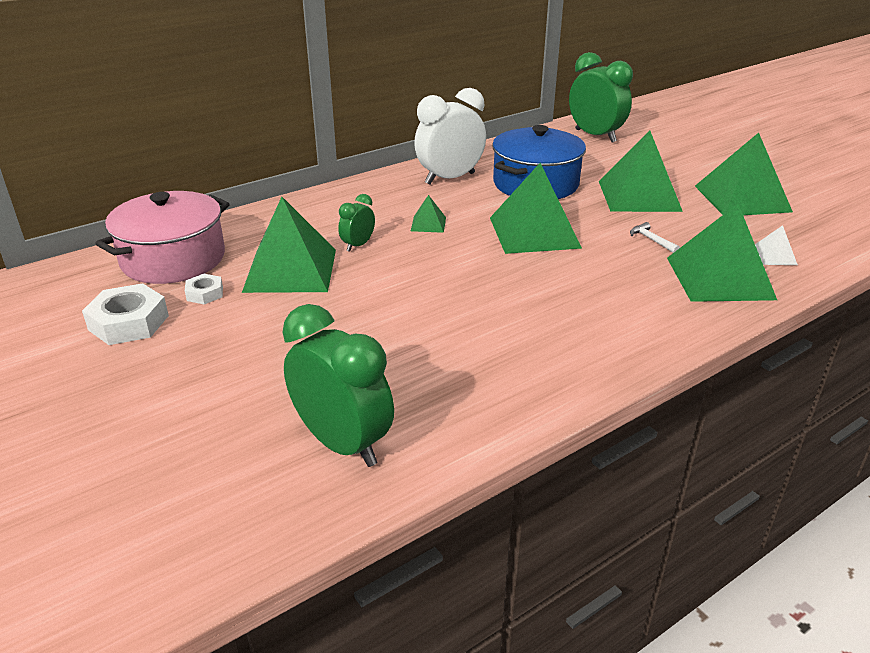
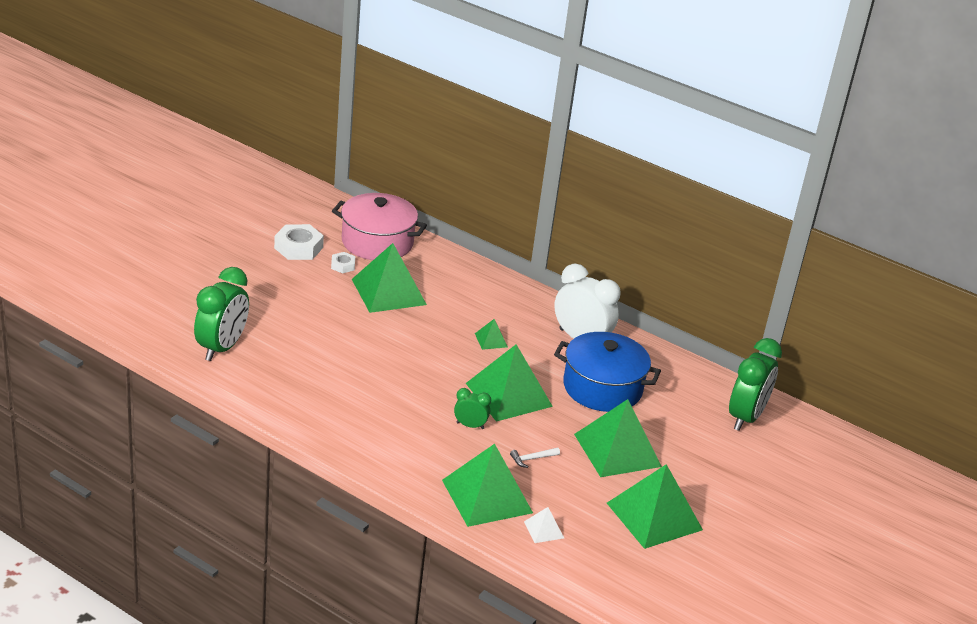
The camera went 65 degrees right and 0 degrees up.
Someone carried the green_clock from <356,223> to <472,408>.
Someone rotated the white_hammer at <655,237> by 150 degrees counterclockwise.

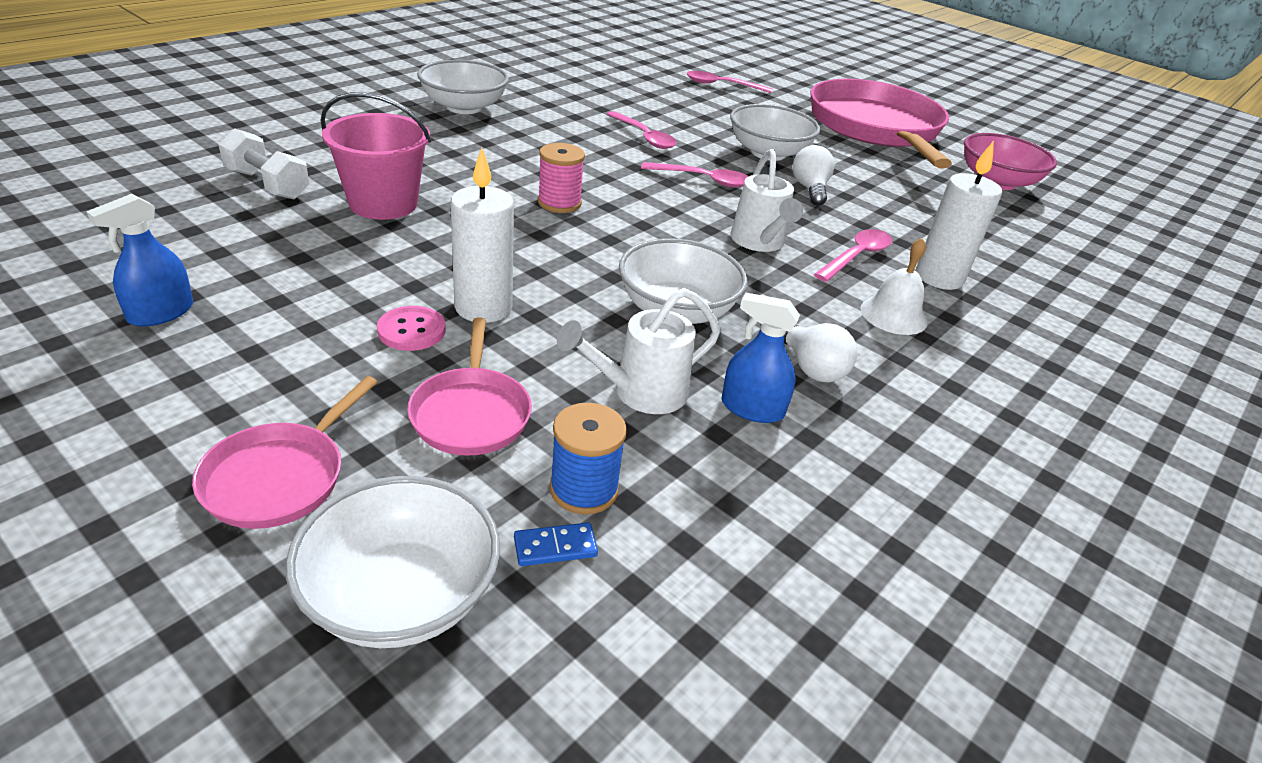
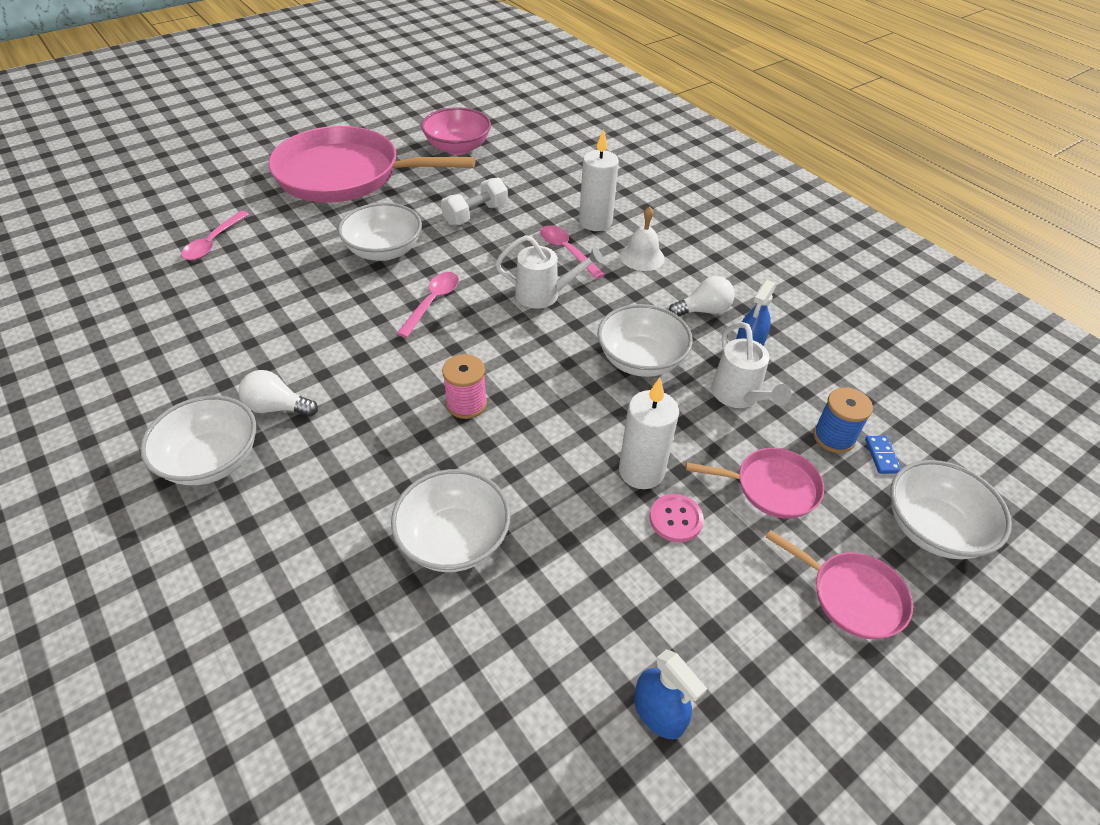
The camera went 75 degrees left and 10 degrees up.
Someone carried the white_light_bulb from <814,175> to <278,393>.
Someone swapped the pink_bucket at <375,156> for the white_bowl at <450,520>.
Someone carried the white_dumbbell from <263,163> to <474,201>.
Someone took away the pink_spoon at <641,130>.

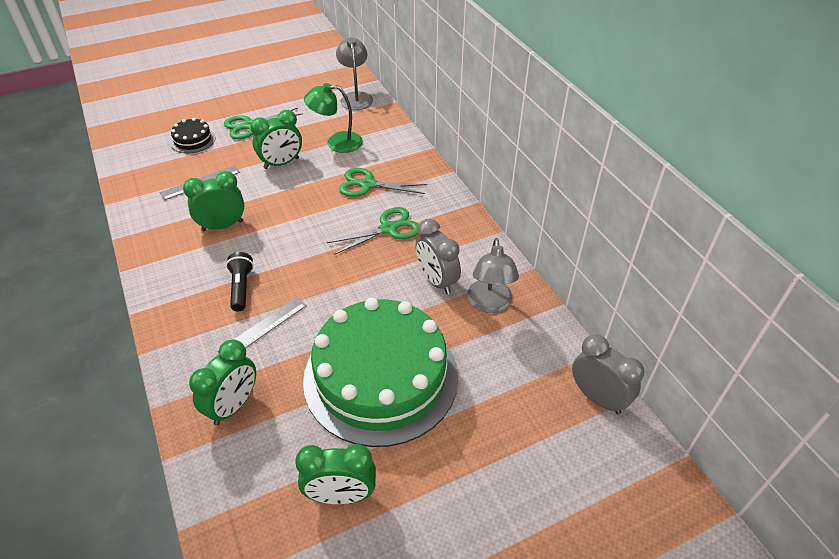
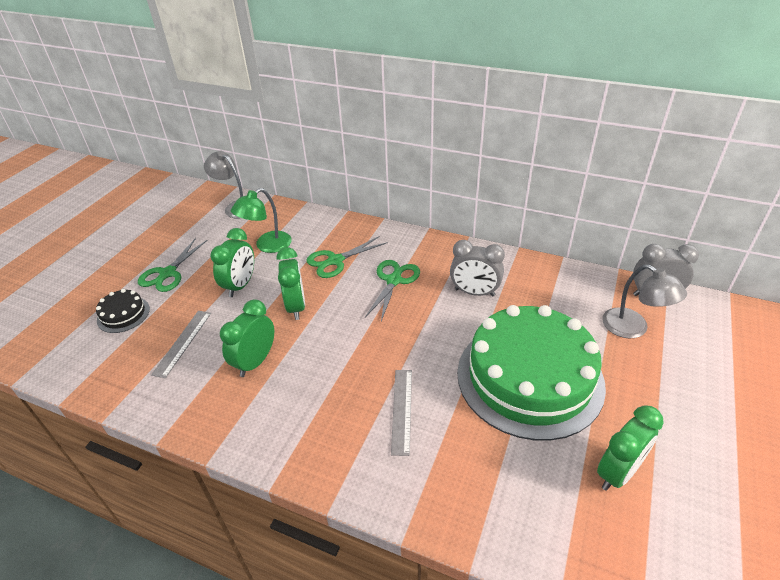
The camera went 40 degrees left and 5 degrees down.
Someone carried the green_clock from <222,382> to <291,283>.
Someone carried the grey_lamp from <493,275> to <644,302>.
Someone took away the black_flashlight at <240,281>.

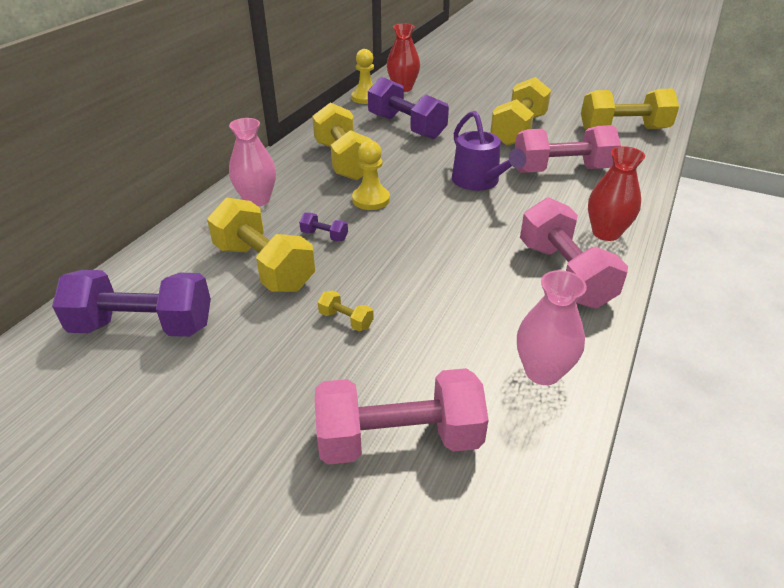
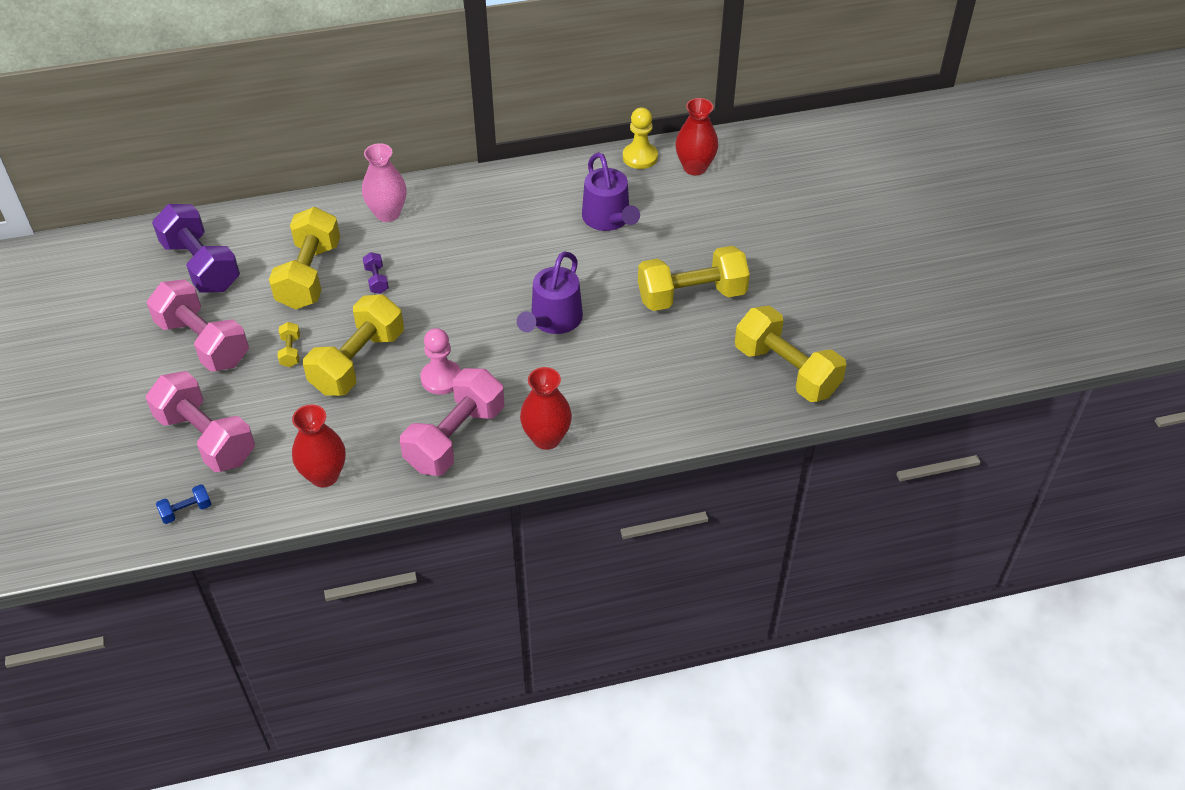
The camera went 50 degrees right and 10 degrees up.
Someone carried the pink_dumbbell from <568,149> to <198,325>.
Someone put down the blue_dumbbell at <183,504>.
Someone repainted the pink_vase at <552,327>, which became the red_vase at <318,445>.
Someone carried the yellow_dumbbell from <341,142> to <353,345>.
Someone put down the pink_pawn at <440,361>.
Someone swapped the purple_dumbbell at <408,108> for the purple_watering_can at <611,191>.
Someone took away the yellow_pawn at <371,175>.

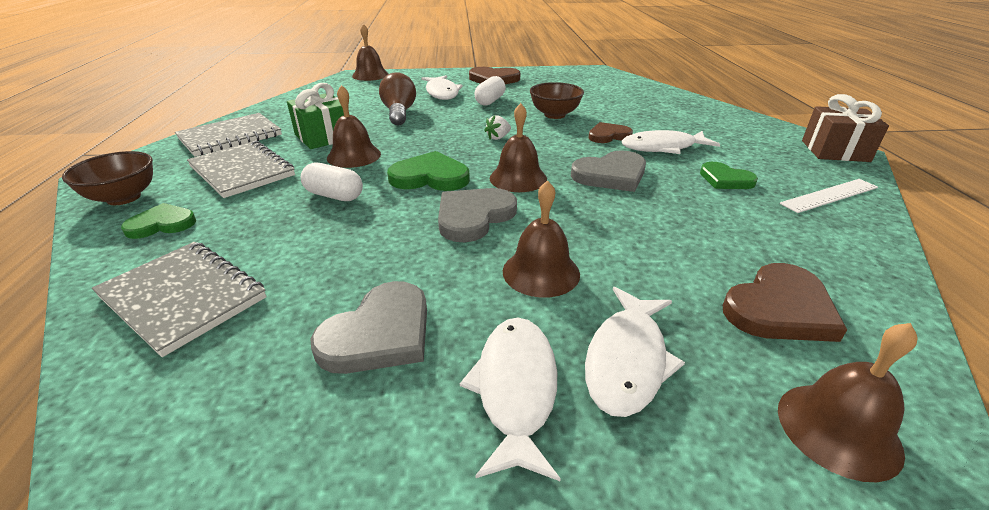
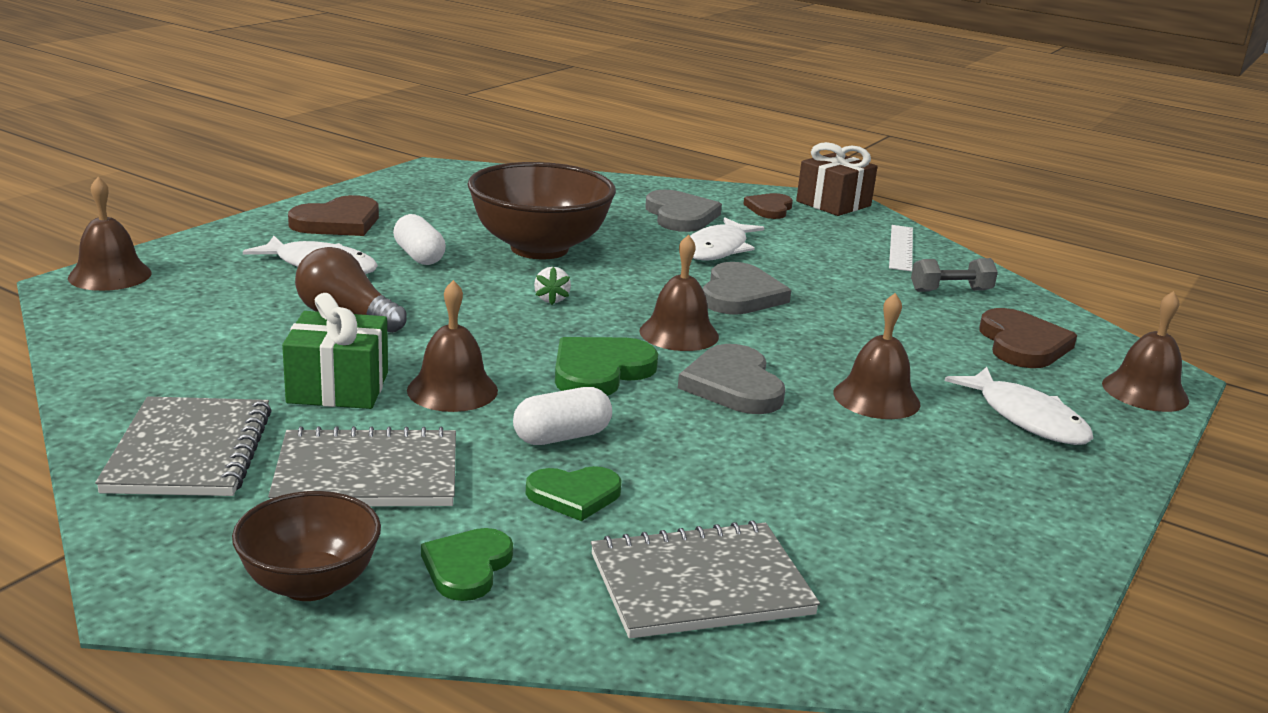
The camera went 55 degrees left and 10 degrees down.
Someone scaled the brown_bowl at <557,100> by 1.76.
Someone carried the green_heart from <729,175> to <574,493>.
Someone carried the grey_heart from <368,327> to <683,211>.
Someone carried the brown_heart from <610,132> to <768,206>.
Someone put down the grey_dumbbell at <954,275>.
Someone took away the white_fish at <510,399>.

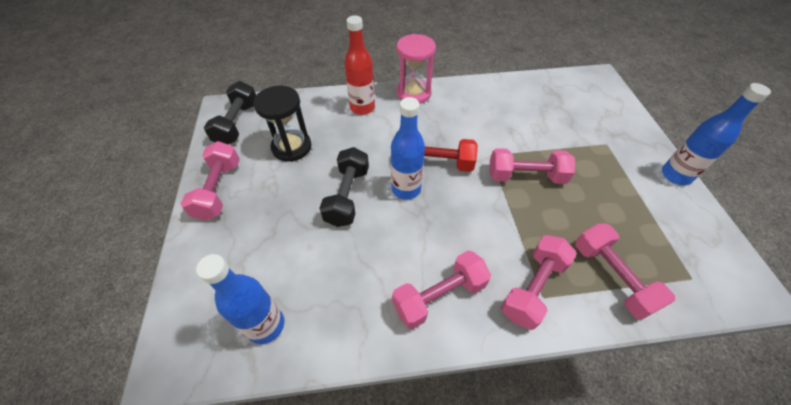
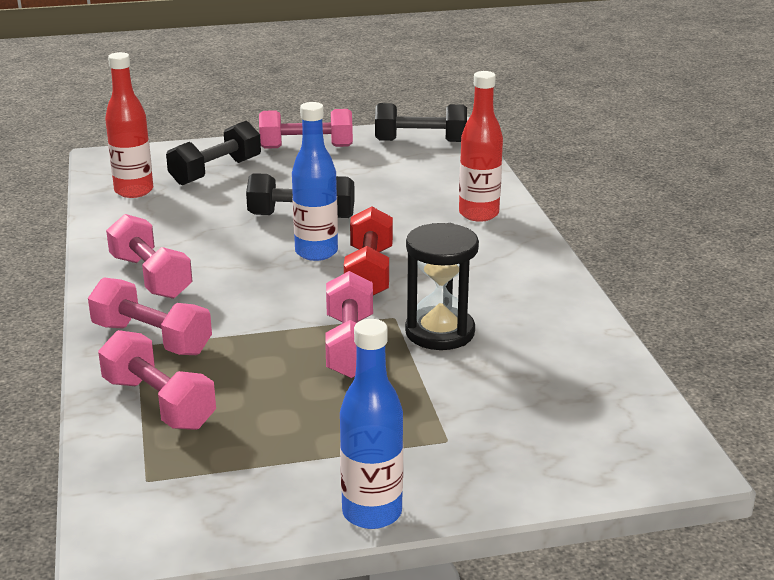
The camera went 85 degrees right and 25 degrees down.
Someone rotated the pink_dumbbell at <625,271> by 75 degrees clockwise.
Someone repainted the blue_bottle at <240,299>, which became the red_bottle at <129,125>.
Someone put down the black_dumbbell at <213,153>.
Someone carried the black_hourglass from <282,124> to <442,286>.
Someone took away the pink_hourglass at <416,69>.

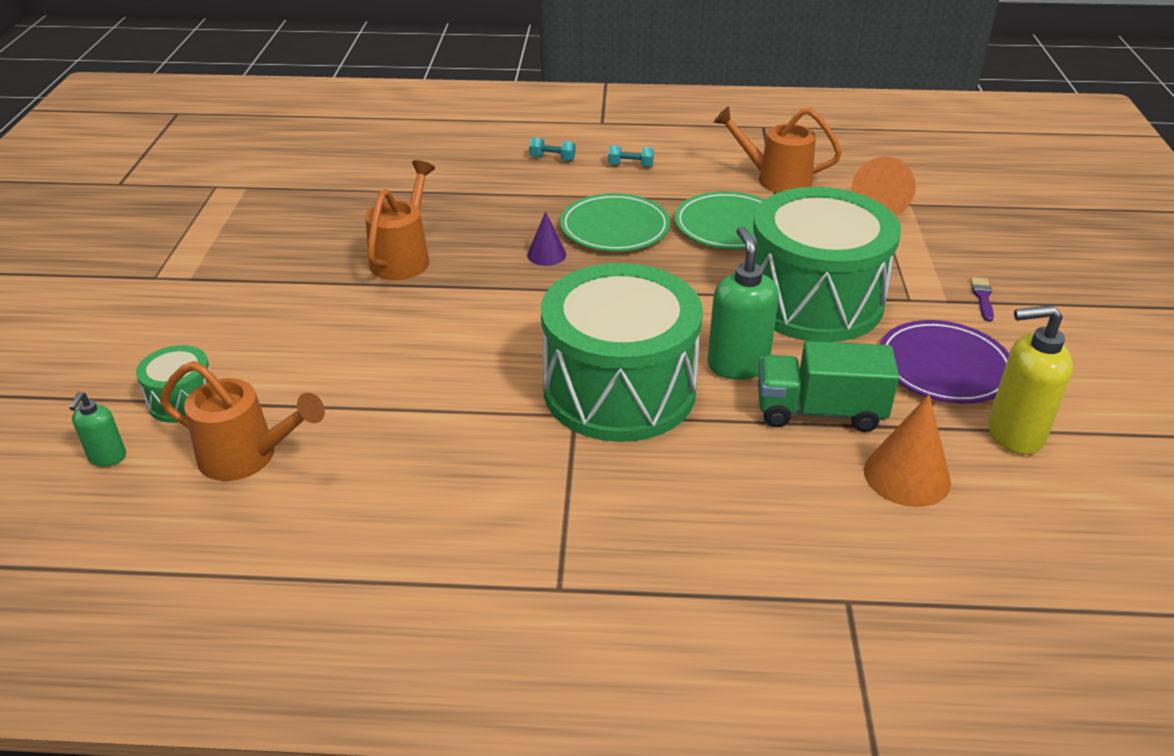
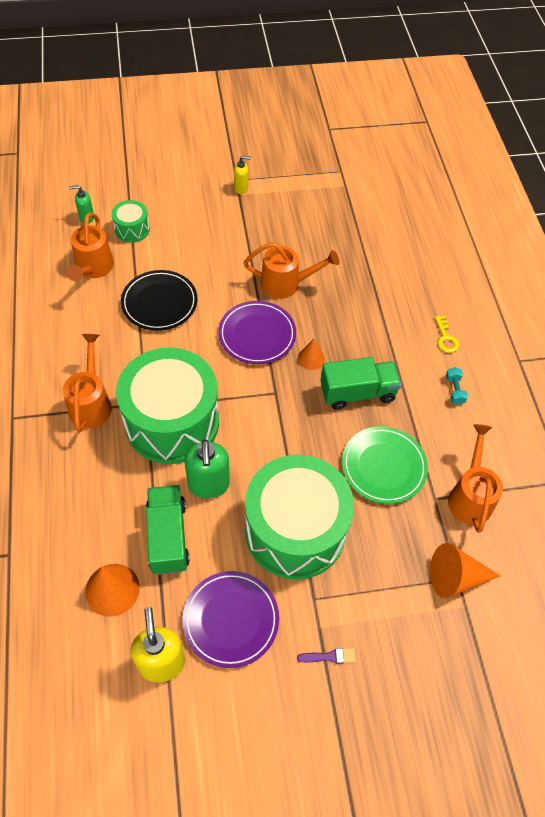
The camera went 75 degrees right and 20 degrees up.
Someone put down the orange_watering_can at <87,383>.
Someone put down the black_plate at <159,300>.
Someone rotated the green_soap_dispenser at <743,303> by 105 degrees clockwise.
Someone put down the purple_plate at <257,332>.
Someone put down the yellow_soap_dispenser at <243,175>.
Someone repainted the purple_cone at <546,239>, which became the orange_cone at <311,354>.
Someone swapped the green_plate at <615,222> for the green_truck at <360,383>.
Someone swapped the turquoise_dumbbell at <552,149> for the yellow_key at <447,334>.

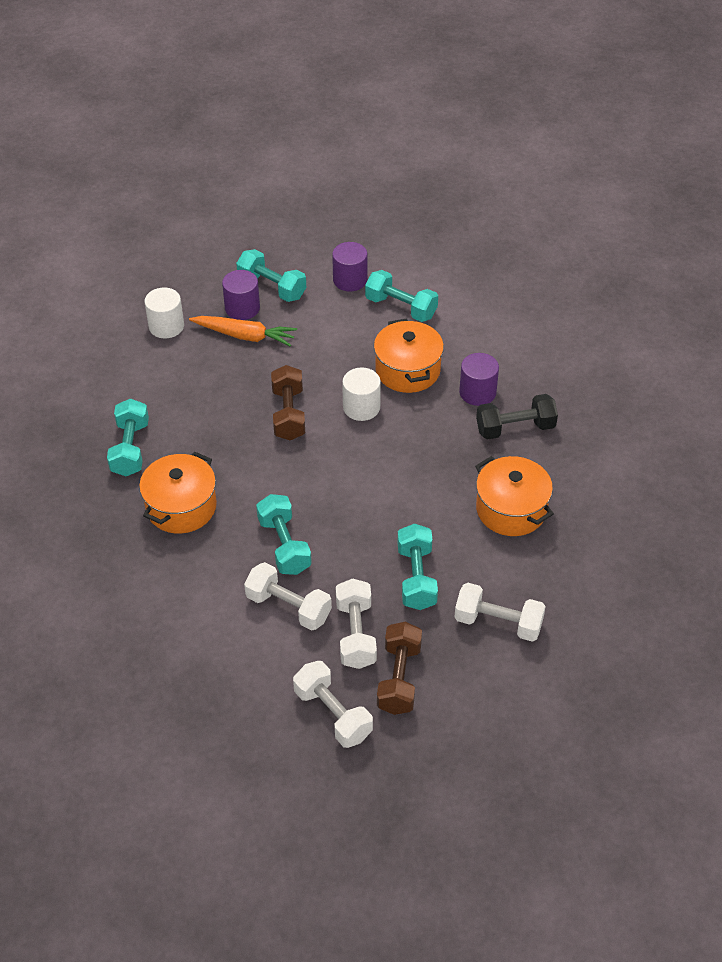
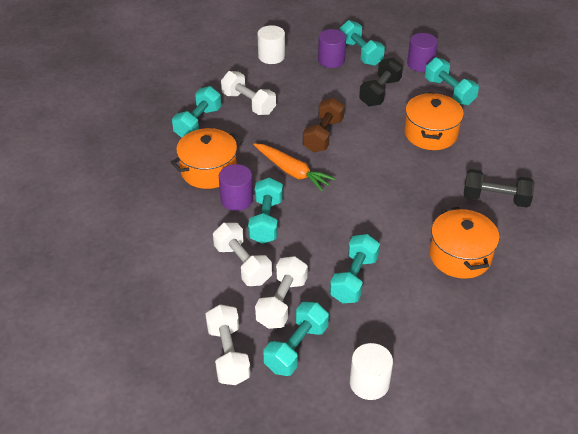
The camera went 25 degrees right and 5 degrees down.
Someone carried the purple_cylinder from <479,379> to <236,187>.
Someone carried the white_dumbbell from <500,612> to <248,93>.
Someone carried the orange_carrot from <243,331> to <294,167>.
Someone repainted the brown_dumbbell at <399,668>, which became the turquoise_dumbbell at <296,339>.
Someone carried the white_cylinder from <361,394> to <371,371>.
Someone put down the black_dumbbell at <381,82>.

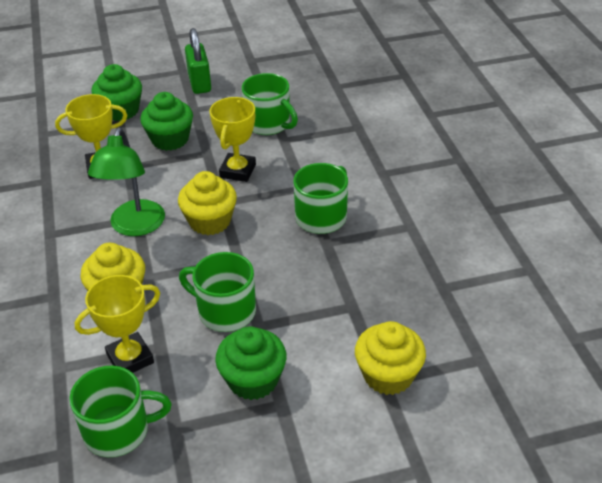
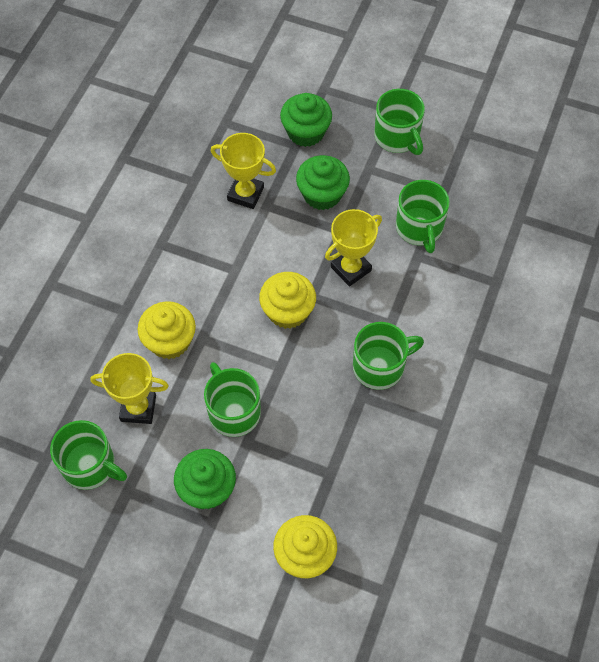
The camera went 35 degrees right and 20 degrees up.
Someone swapped the green_padlock at <198,61> for the green_mug at <399,122>.
Someone took away the green_lamp at <126,182>.

